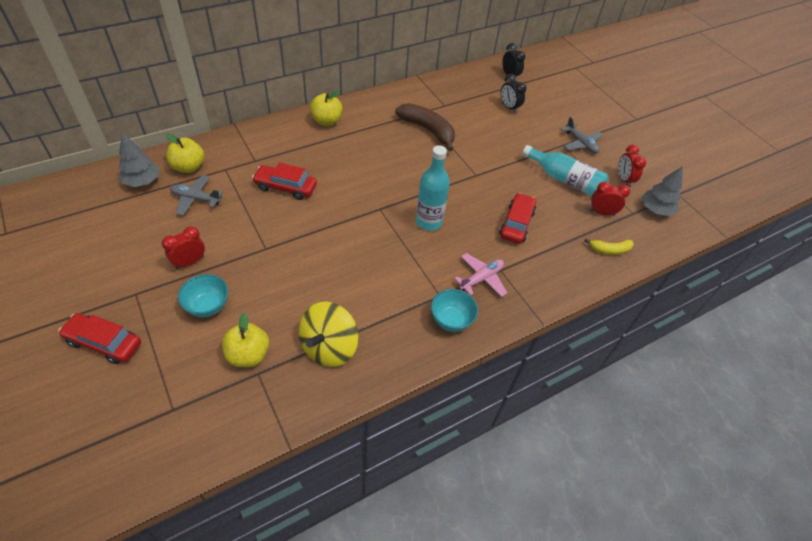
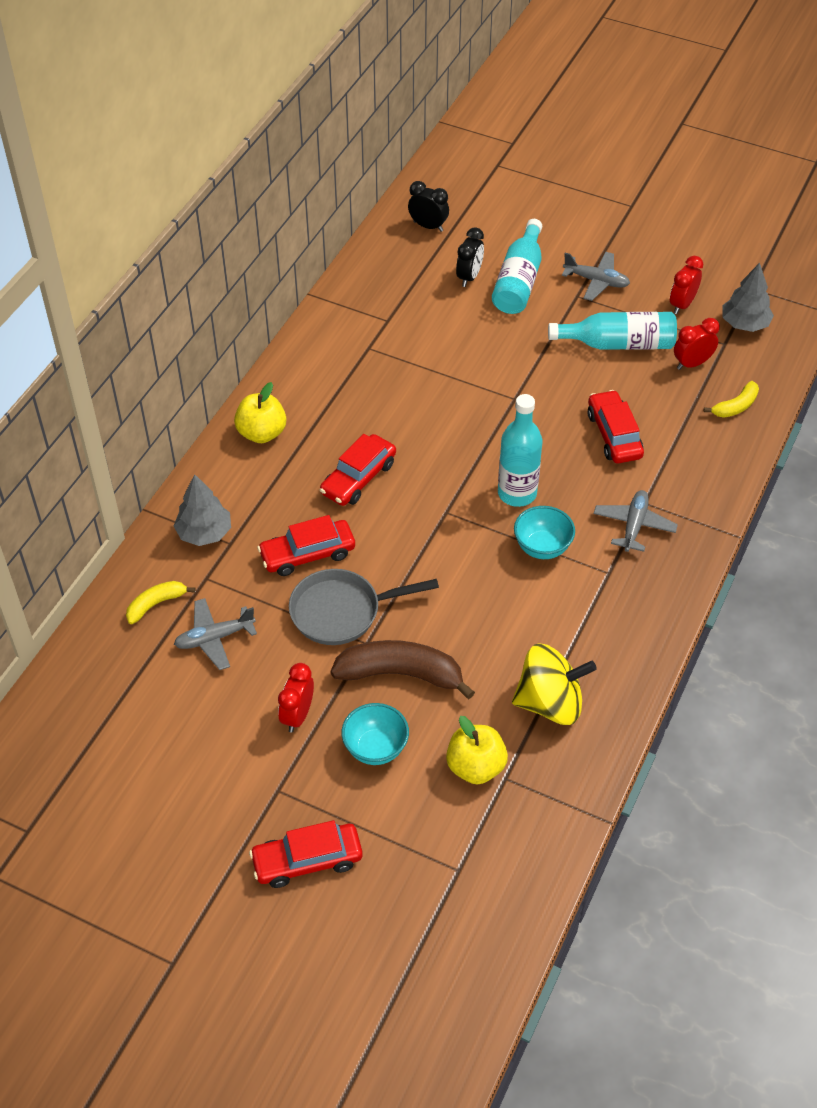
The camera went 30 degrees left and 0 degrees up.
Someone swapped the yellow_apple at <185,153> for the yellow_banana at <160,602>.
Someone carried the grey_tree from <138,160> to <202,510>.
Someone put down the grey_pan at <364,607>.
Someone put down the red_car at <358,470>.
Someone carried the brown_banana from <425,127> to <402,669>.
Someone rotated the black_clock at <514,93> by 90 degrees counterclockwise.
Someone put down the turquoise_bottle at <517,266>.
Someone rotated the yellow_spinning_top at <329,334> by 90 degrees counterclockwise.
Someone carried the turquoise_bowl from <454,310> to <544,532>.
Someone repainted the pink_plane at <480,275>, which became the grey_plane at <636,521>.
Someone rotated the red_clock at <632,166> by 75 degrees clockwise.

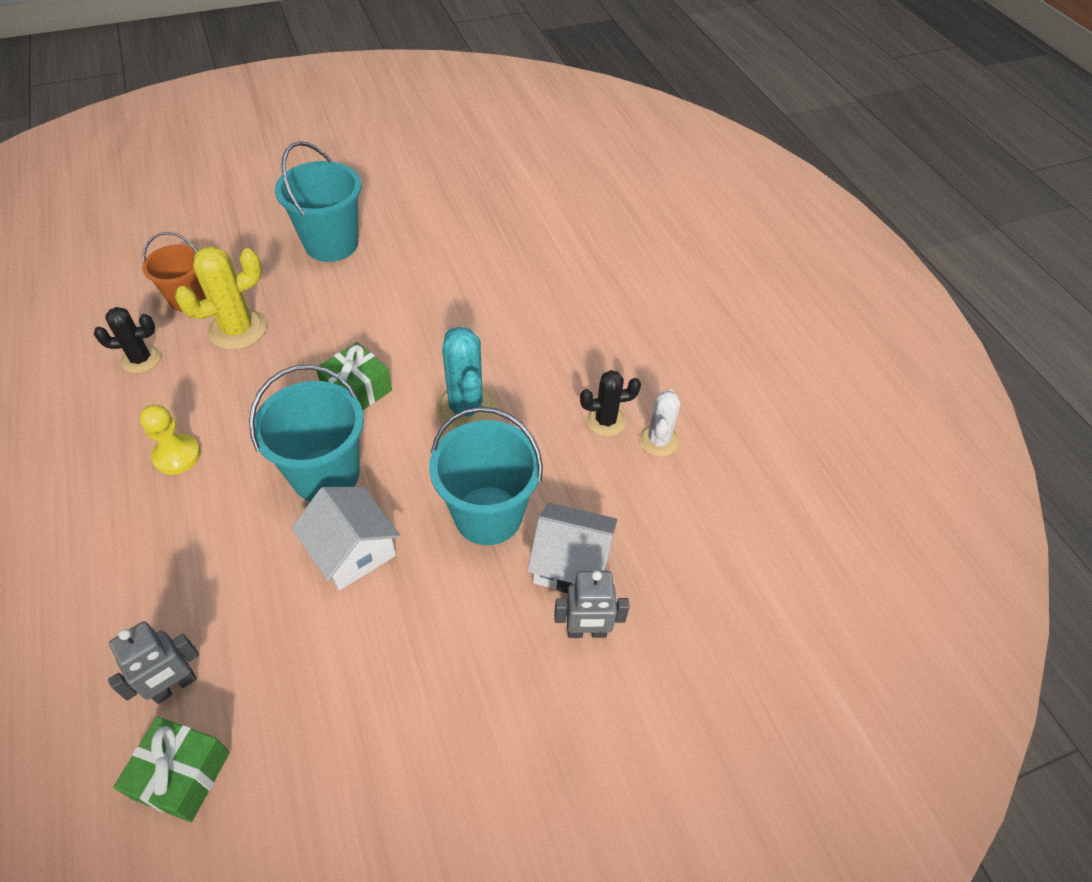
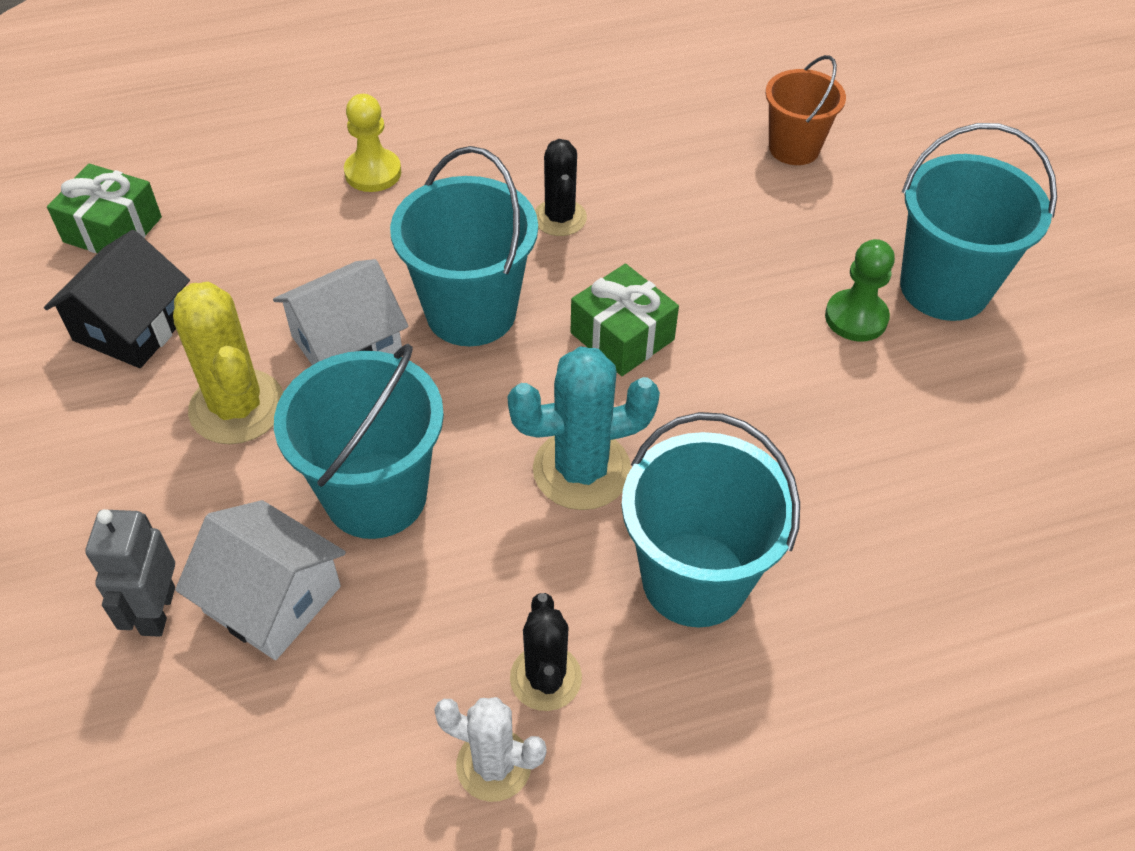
The camera went 95 degrees right and 0 degrees up.
Someone put down the black_house at <117,299>.
Someone carried the yellow_cactus from <221,298> to <228,363>.
Someone rotated the white_house at <572,547> by 75 degrees counterclockwise.
Someone carried the yellow_pawn from <170,440> to <372,143>.
Someone carried the black_cactus from <127,340> to <561,187>.
Someone put down the turquoise_bucket at <710,519>.
Someone put down the green_pawn at <860,290>.
Someone took away the grey_robot at <153,662>.

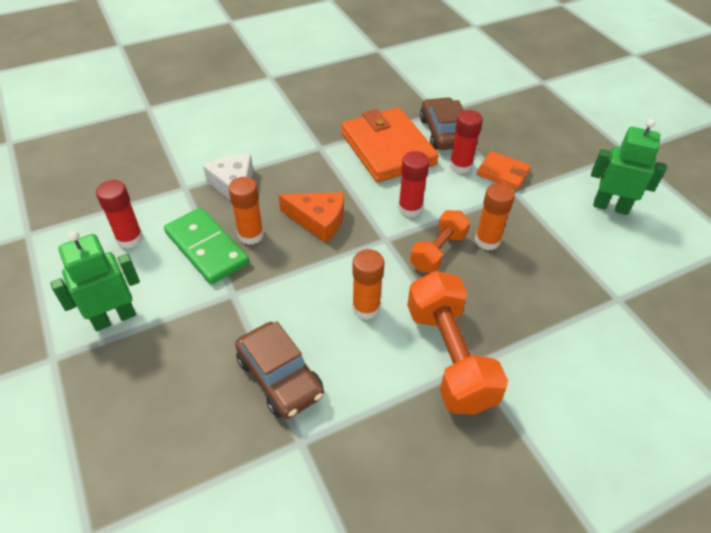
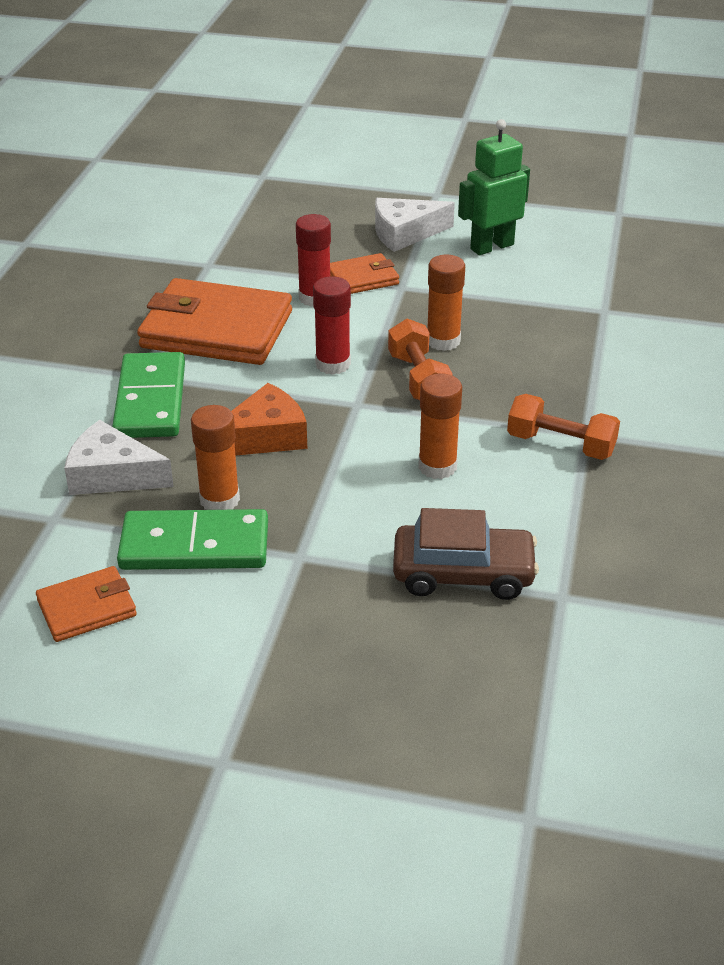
The camera went 50 degrees left and 10 degrees down.
Someone swapped the red_glue_stick at <119,214> for the orange_wallet at <86,604>.
Someone put down the green_domino at <148,395>.
Someone put down the white_cheese at <415,225>.
Someone scaled the orange_dumbbell at <457,343> by 0.61.
Someone took away the green_robot at <95,280>.
Someone took away the brown_car at <442,123>.

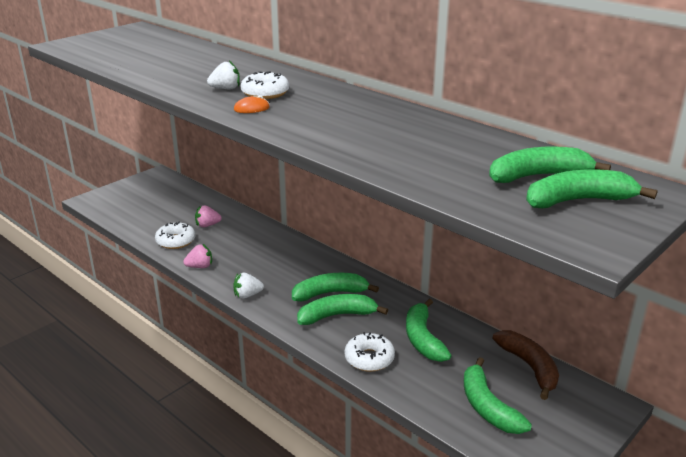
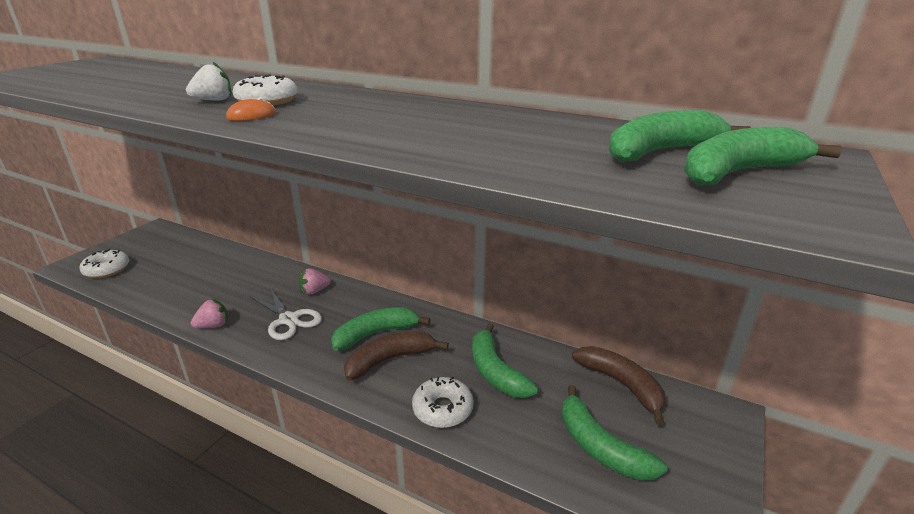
The camera went 15 degrees left and 0 degrees up.
Someone carried the white_donut from <175,235> to <104,263>.
Someone put down the white_scissors at <286,313>.
Someone carried the pink_strawberry from <208,216> to <315,281>.
Someone repainted the green_banana at <342,309>, which became the brown_banana at <396,356>.
Someone took away the white_strawberry at <248,286>.

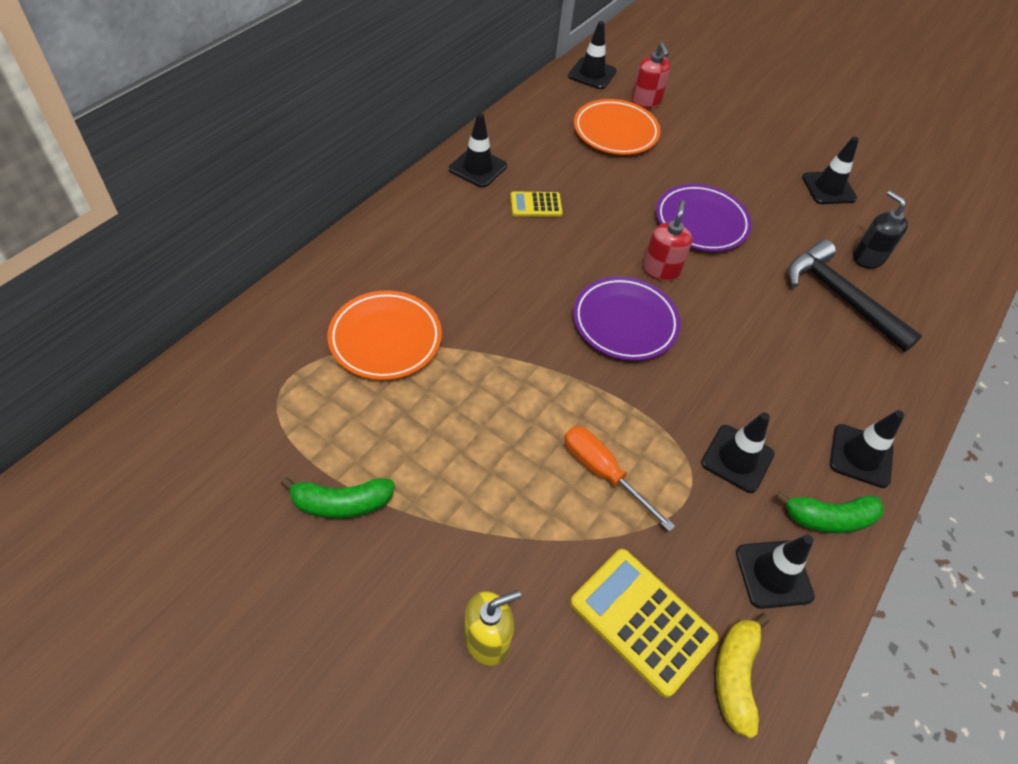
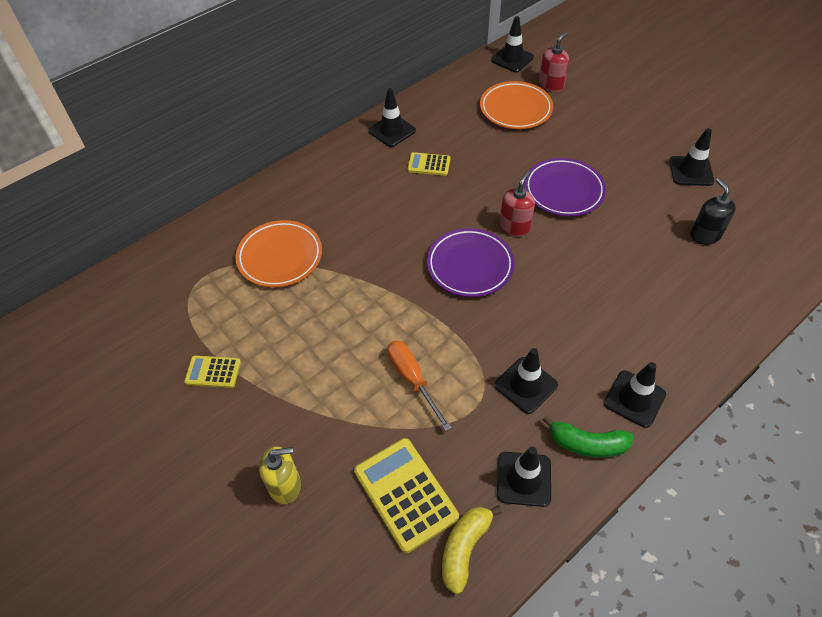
The camera went 20 degrees right and 0 degrees up.
Someone swapped the green_banana at <337,498> for the yellow_calculator at <212,371>.
Someone rotated the red_soap_dispenser at <651,75> by 135 degrees counterclockwise.
Someone took away the black_hammer at <855,295>.

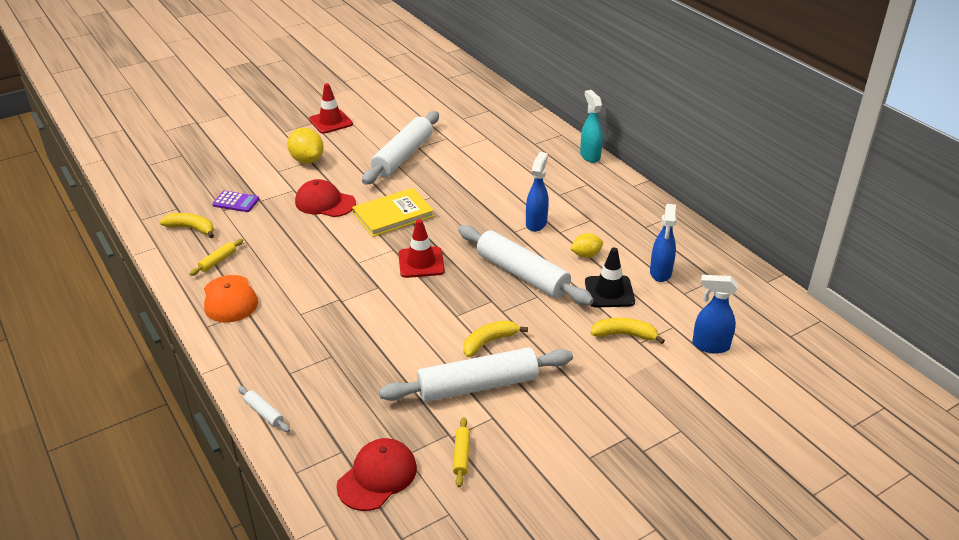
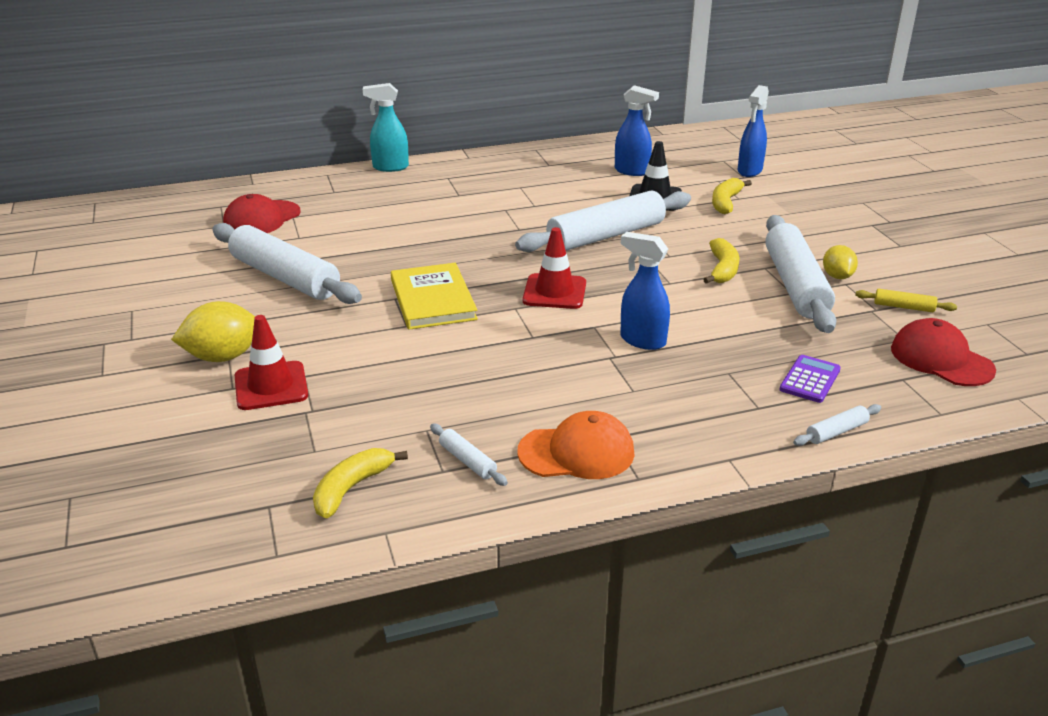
The camera went 75 degrees left and 5 degrees down.
Someone carried the red_cap from <325,198> to <262,213>.
Someone carried the red_traffic_cone from <331,108> to <271,362>.
Someone repainted the yellow_rolling_pin at <217,257>, which became the white_rolling_pin at <469,455>.
Someone carried the blue_spray_bottle from <537,192> to <645,291>.
Someone rotated the yellow_banana at <495,338> by 150 degrees counterclockwise.
Someone carried the purple_calculator from <235,201> to <810,379>.
Someone carried the yellow_lemon from <586,245> to <840,262>.

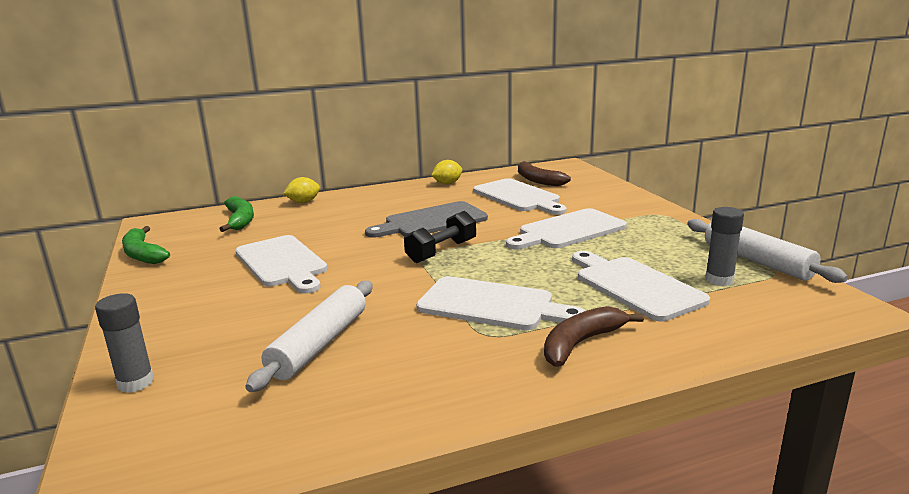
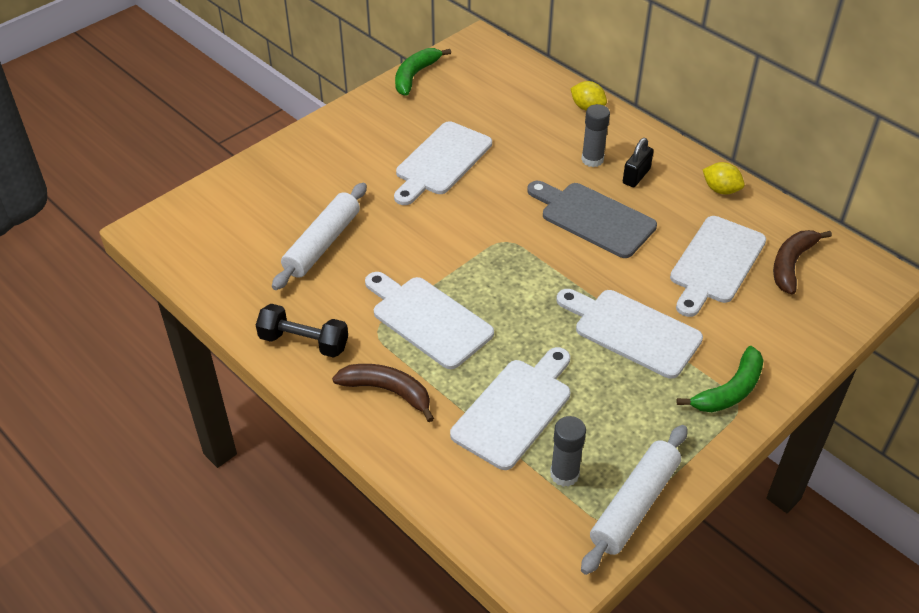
The camera went 65 degrees right and 25 degrees up.
Someone carried the black_dumbbell from <440,237> to <302,331>.
Someone rotated the white_rolling_pin at <309,336> by 60 degrees counterclockwise.
Someone rotated the white_cutting_board at <500,303> by 135 degrees clockwise.
Someone carried the grey_glue_stick from <124,343> to <595,135>.
Someone put down the black_padlock at <638,162>.
Someone carried the green_banana from <237,214> to <720,379>.

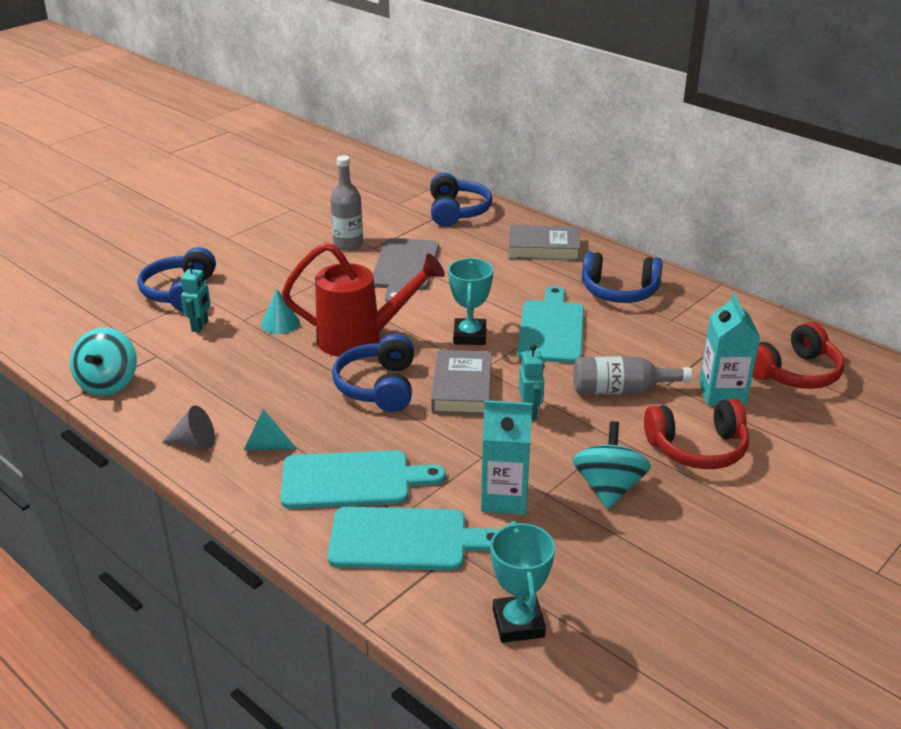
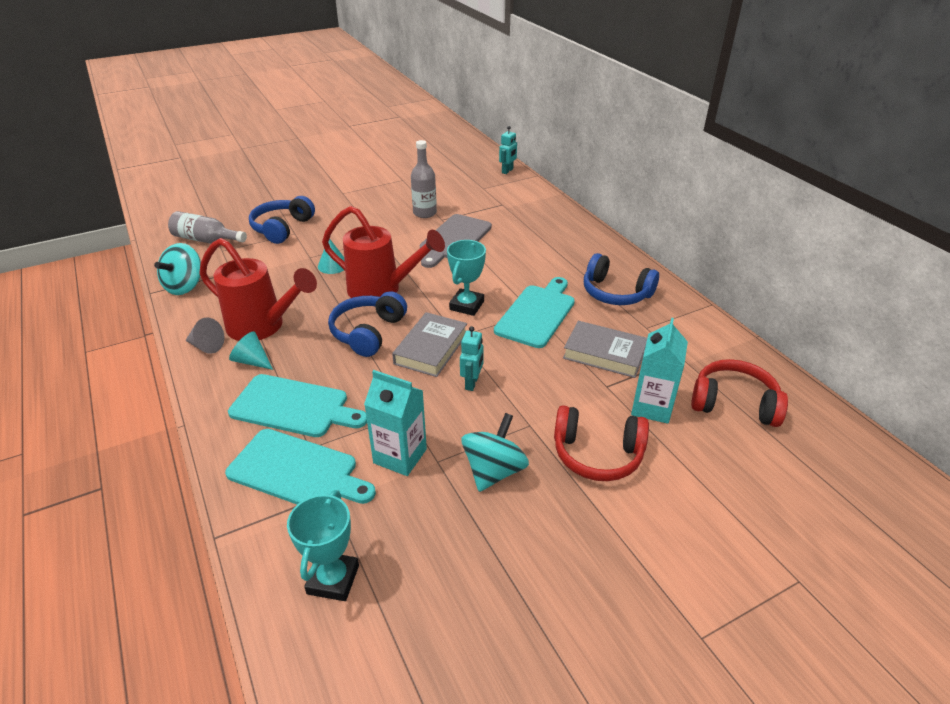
The camera went 20 degrees right and 5 degrees up.
Someone carried the grey_bottle from <632,375> to <207,227>.
Someone put down the red_watering_can at <258,289>.
Someone carried the turquoise_robot from <196,297> to <508,150>.
Someone carried the grey_book from <544,243> to <605,349>.
Someone rotated the red_headphones at <798,355> by 150 degrees counterclockwise.
Someone took away the blue_headphones at <461,200>.

